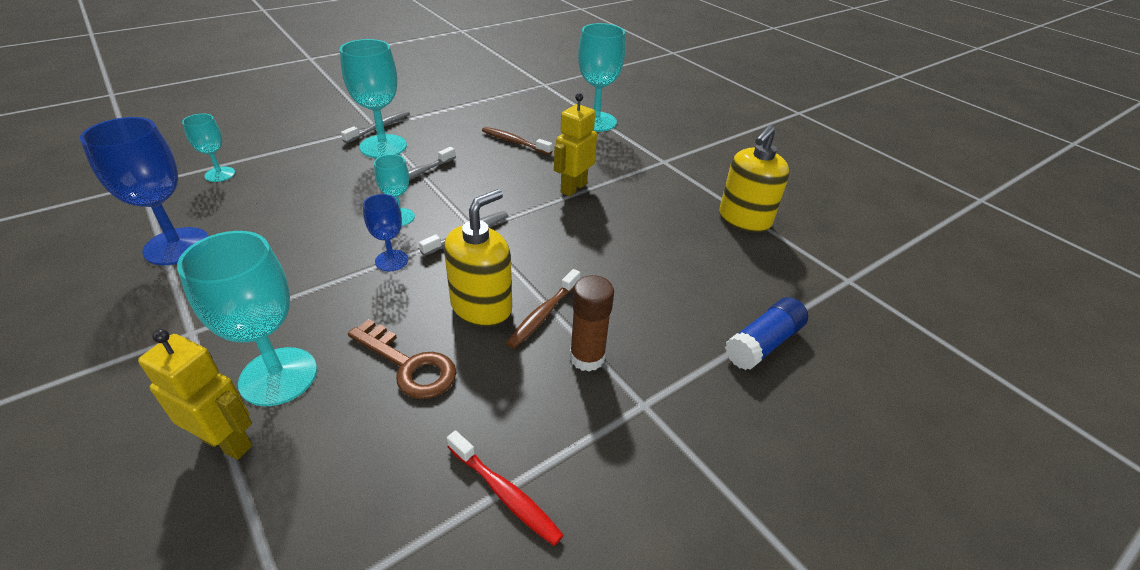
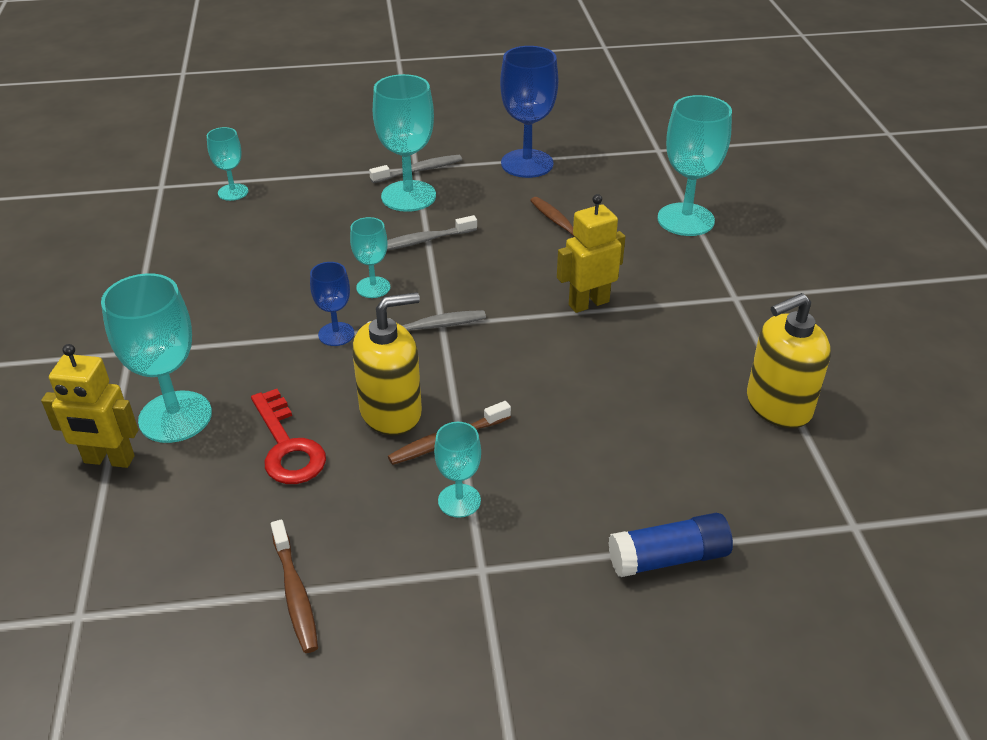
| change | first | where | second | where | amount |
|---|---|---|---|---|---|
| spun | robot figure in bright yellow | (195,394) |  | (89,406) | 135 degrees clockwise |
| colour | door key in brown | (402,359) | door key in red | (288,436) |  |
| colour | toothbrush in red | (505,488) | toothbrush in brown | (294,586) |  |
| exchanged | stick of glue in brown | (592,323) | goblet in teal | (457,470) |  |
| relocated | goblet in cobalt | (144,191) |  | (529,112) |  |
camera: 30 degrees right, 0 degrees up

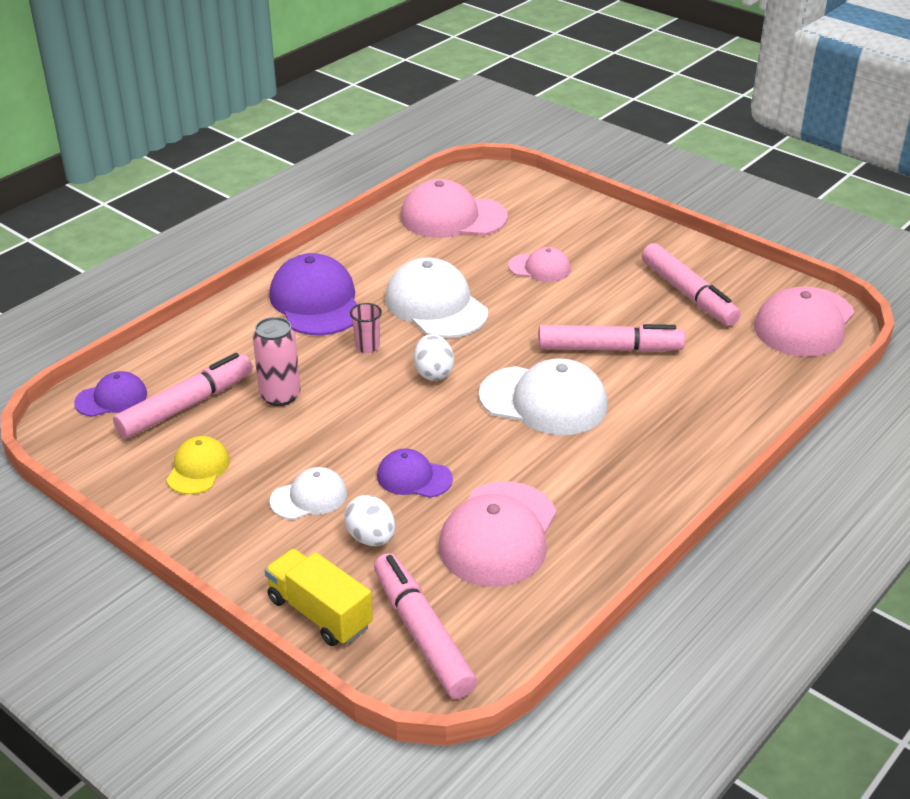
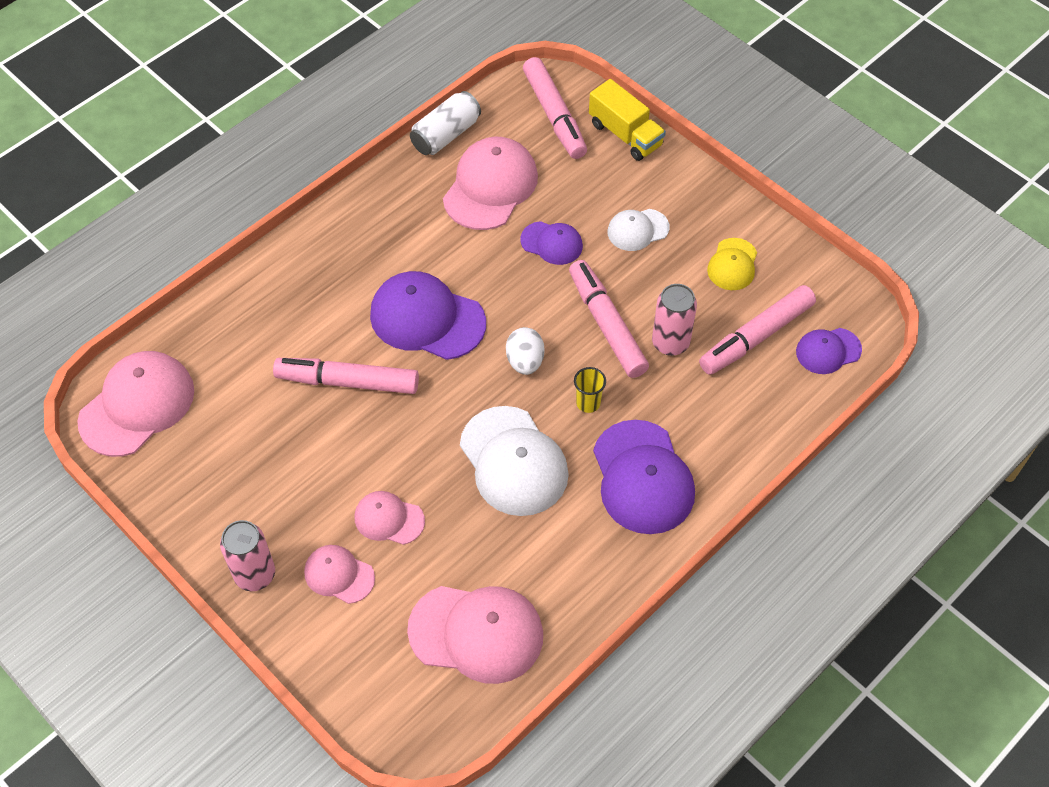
| change | first | where | second | where | amount |
|---|---|---|---|---|---|
| appeared |  |  | soda can in rose-pink | (247,555) |  |
| appeared |  |  | peaked cap in rose-pink | (339,574) |  |
| colour | peaked cap in snow-white | (543,396) | peaked cap in purple | (428,315) |  |
| appeared |  |  | soda can in snow-white | (445,123) |  |
| relocated | felt pen in rose-pink | (691,284) |  | (609,319) |  |
| colour | beaker in rose-pink | (366,328) | beaker in bright yellow | (590,390) |  |
| missing | egg in snow-white | (369,520) |  |  |  |
camera: 175 degrees left, 20 degrees up

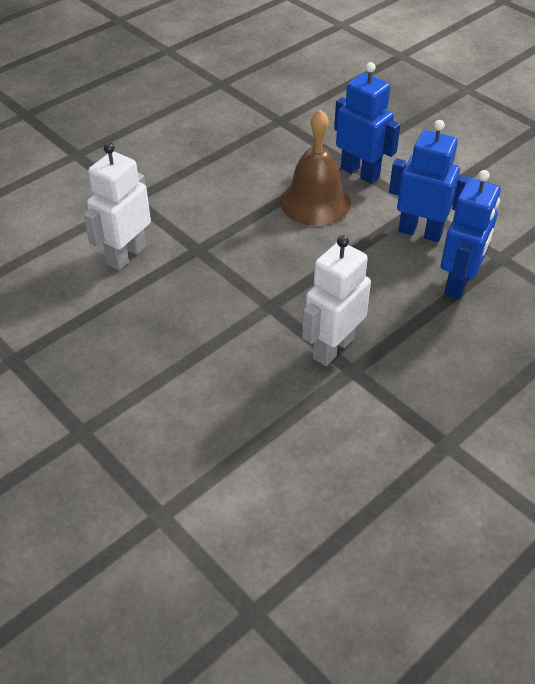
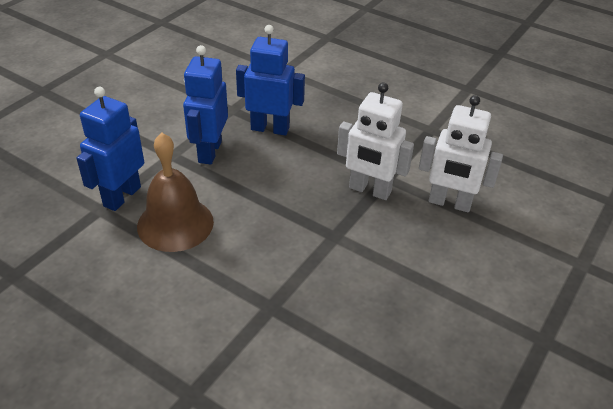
| change | first | where | second | where | amount |
|---|---|---|---|---|---|
| relocated | robot figure in snow-white | (117,206) |  | (461,153) |  |
camera: 105 degrees left, 5 degrees down

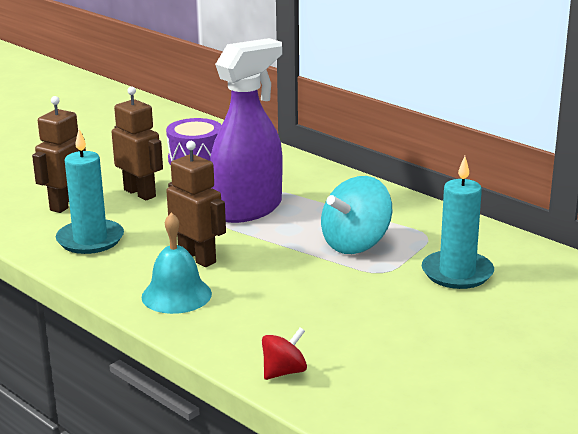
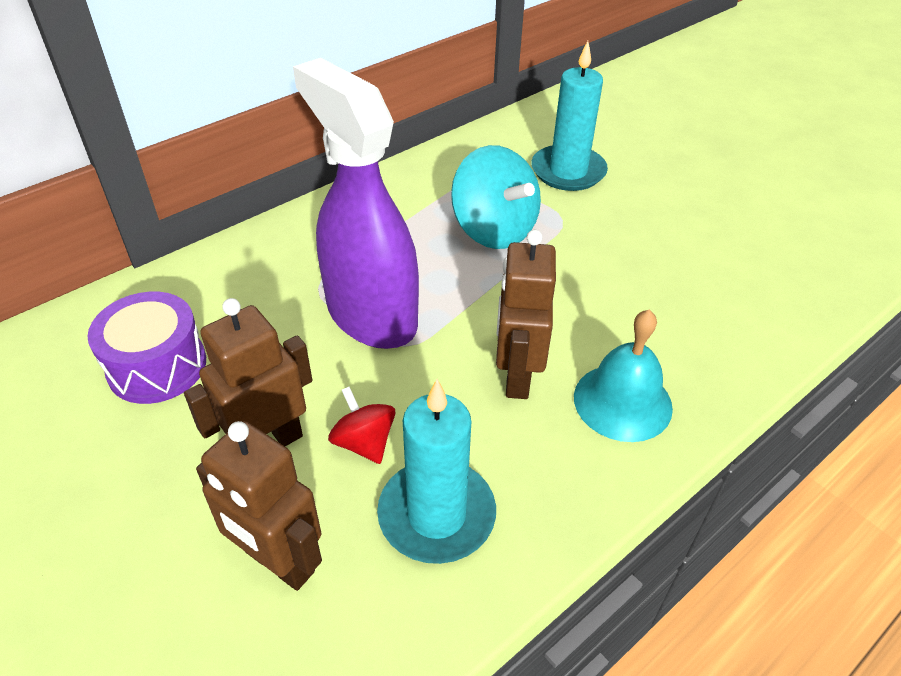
| change | first | where | second | where | amount |
|---|---|---|---|---|---|
| relocated | spinning top in red | (284,353) |  | (361,425) |  |
| spun | robot figure in brown | (196,204) |  | (526,314) | 45 degrees counterclockwise |
camera: 85 degrees left, 20 degrees up

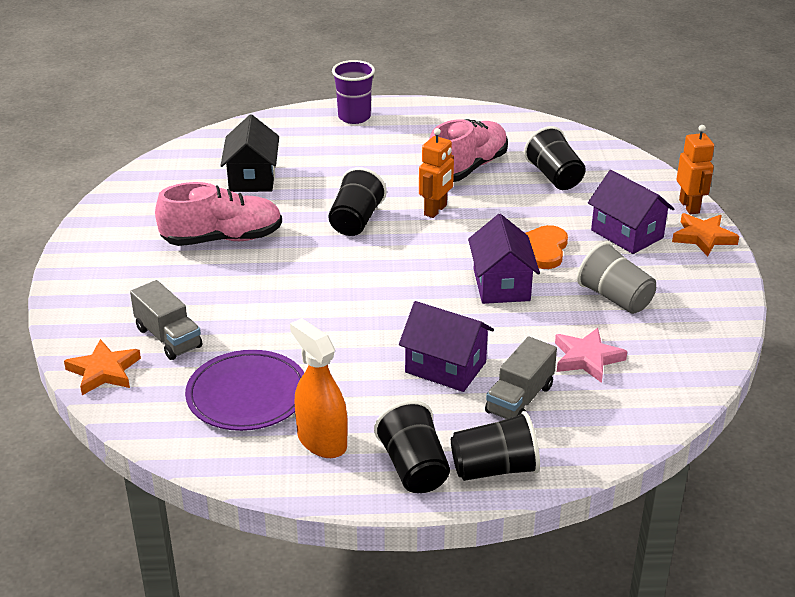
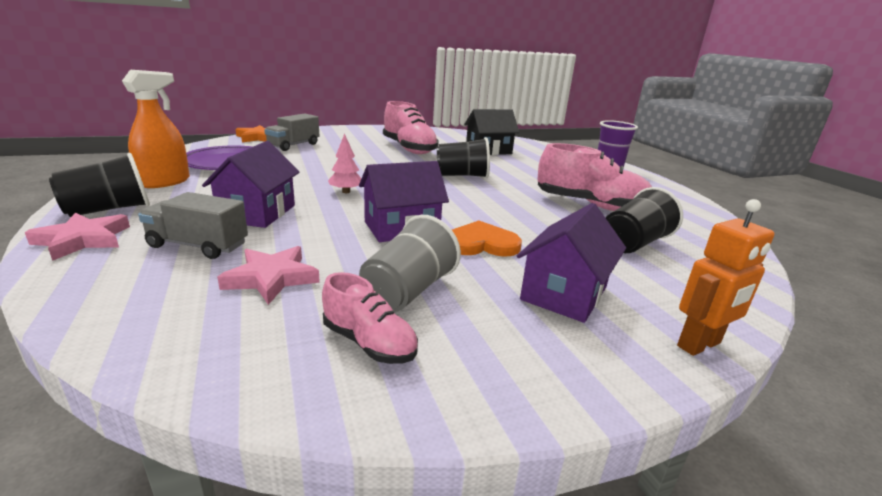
| change | first | where | second | where | amount |
|---|---|---|---|---|---|
| exchanged | beaker in ebony | (495,446) | five-pointed star in rose-pink | (77,237) |  |
| appeared |  |  | lace-up shoe in rose-pink | (370,318) |  |
| appeared |  |  | tree in rose-pink | (345,163) |  |
| missing | robot figure in orange-coloured | (436,173) |  |  |  |
| missing | five-pointed star in orange-coloured | (705,234) |  |  |  |
camera: 70 degrees right, 10 degrees down

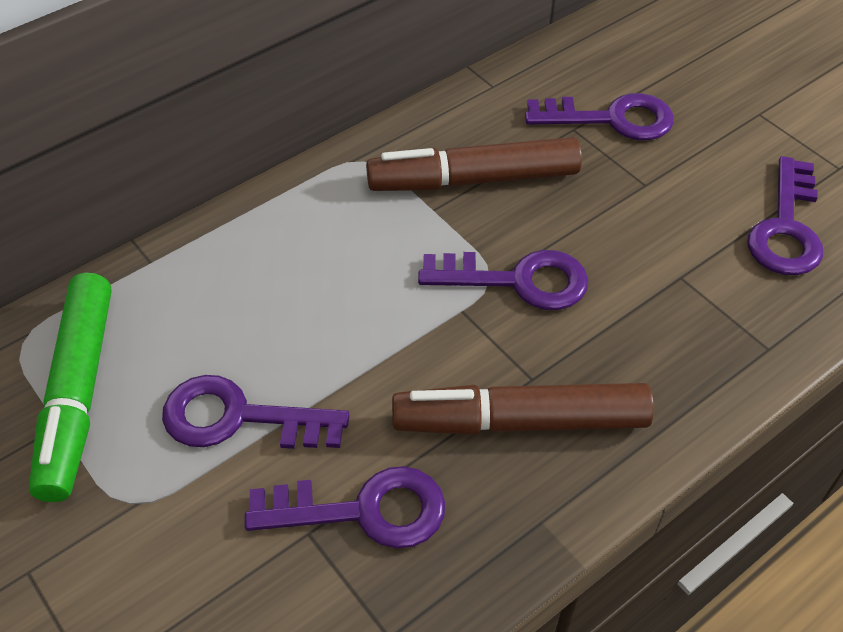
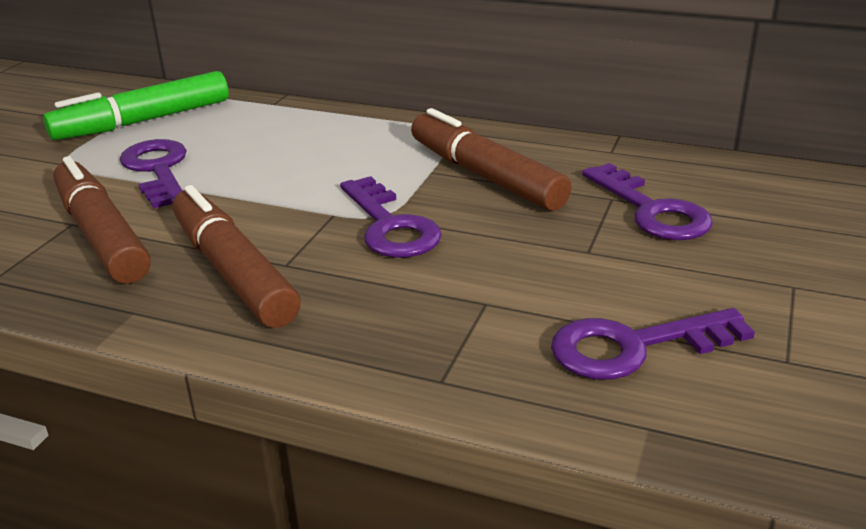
| change | first | where | second | where | amount |
|---|---|---|---|---|---|
| exchanged | door key in purple | (345,507) | felt pen in brown | (102,220) |  |
camera: 60 degrees right, 20 degrees down

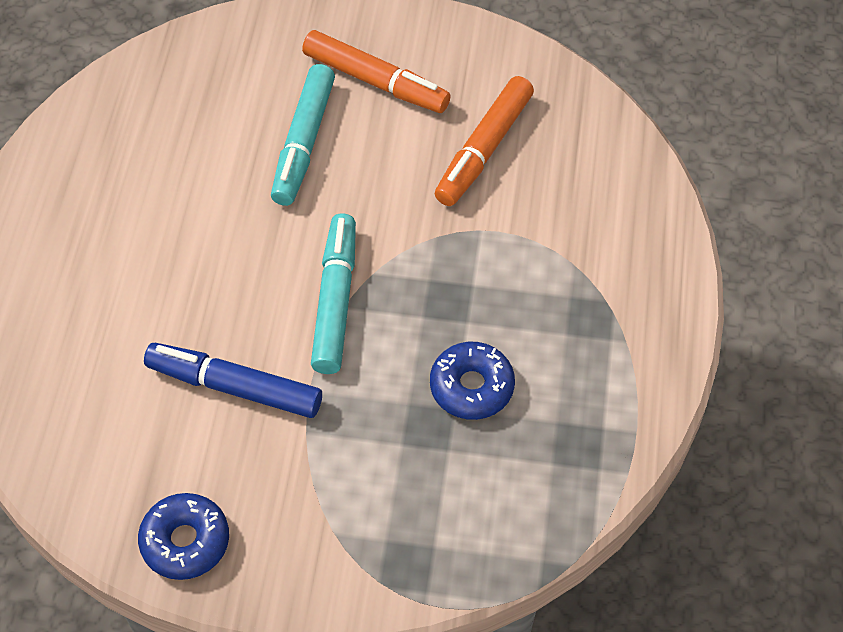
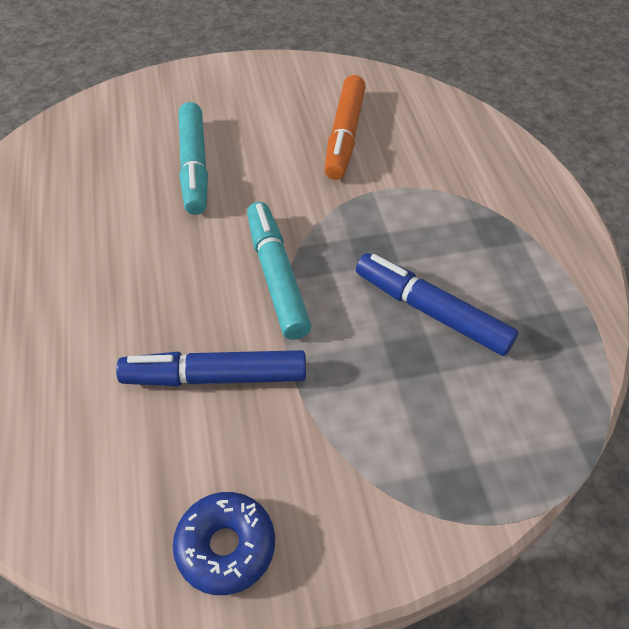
| change | first | where | second | where | amount |
|---|---|---|---|---|---|
| exchanged | doughnut in cobalt | (472,381) | felt pen in cobalt | (437,304) |  |
| missing | felt pen in orange-coloured | (376,71) |  |  |  |
camera: 20 degrees left, 5 degrees down

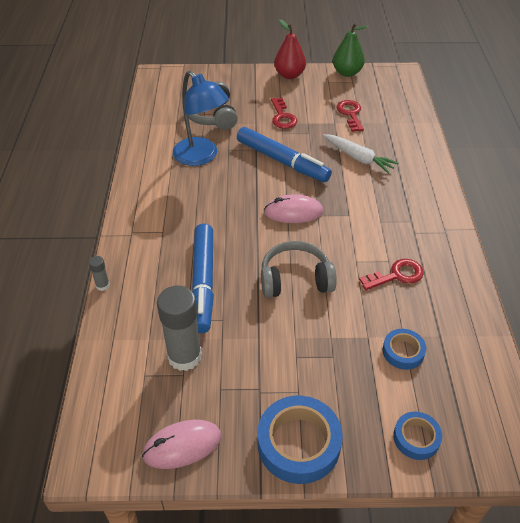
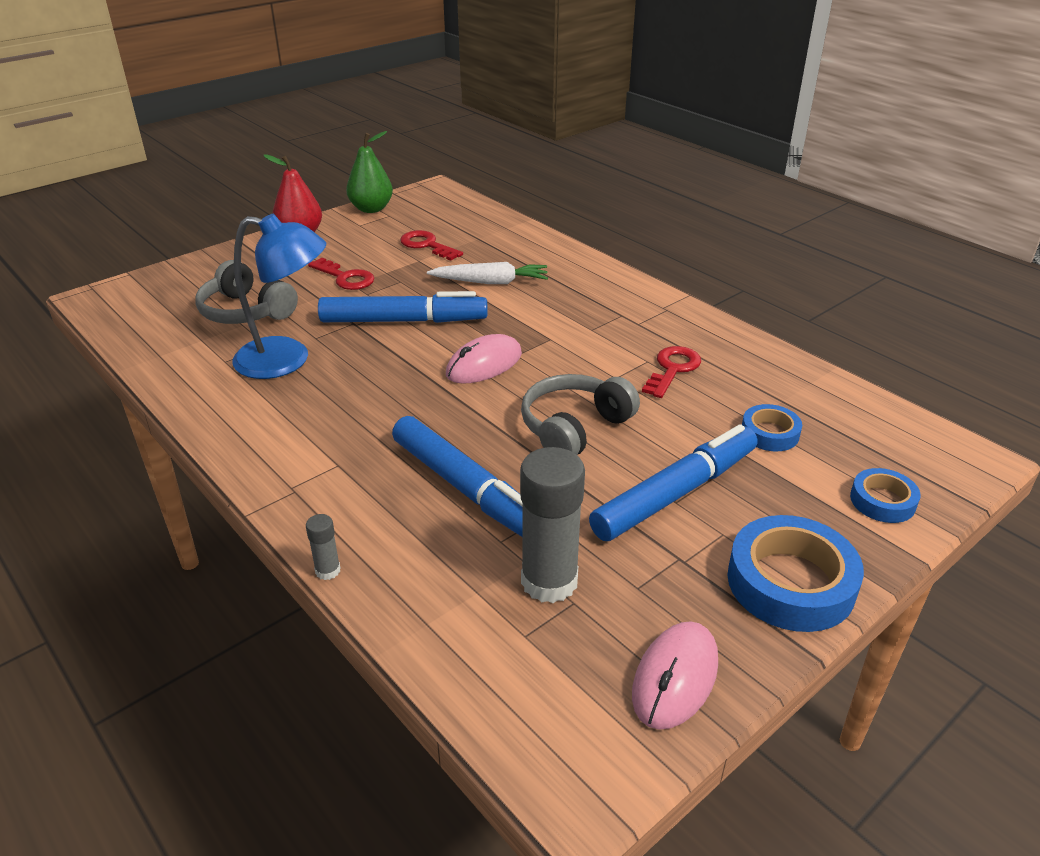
| change | first | where | second | where | amount |
|---|---|---|---|---|---|
| appeared |  |  | felt pen in cobalt | (673,482) |  |
camera: 40 degrees left, 10 degrees down

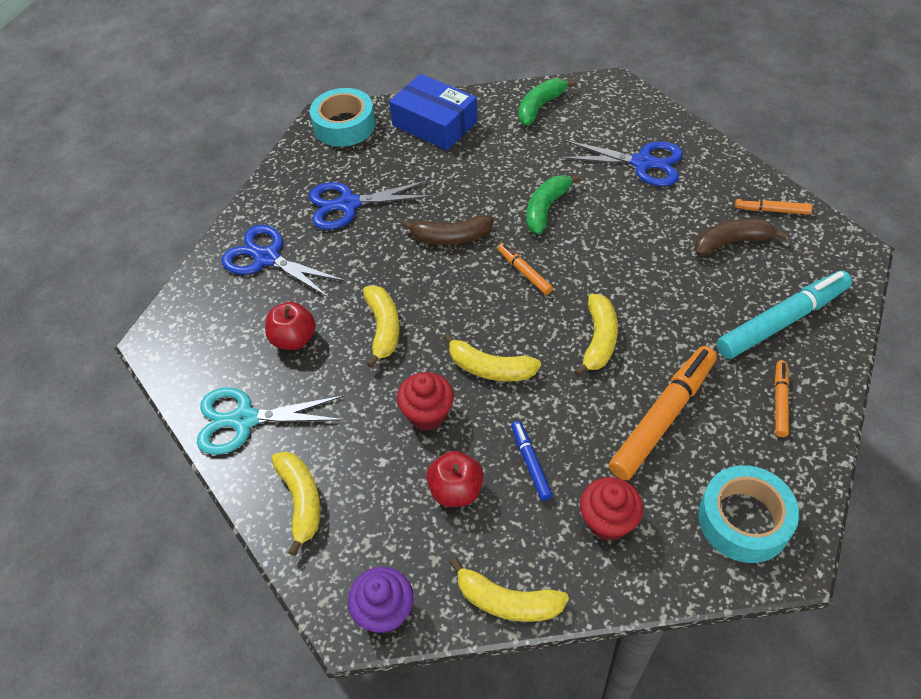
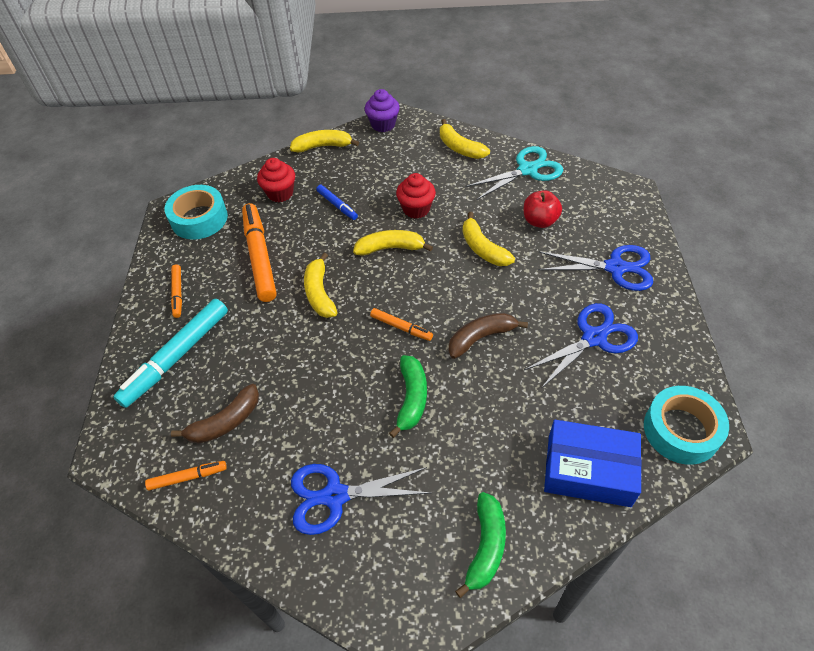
| change | first | where | second | where | amount |
|---|---|---|---|---|---|
| spun | felt pen in orange-coloured | (663,413) |  | (259,252) | 150 degrees clockwise |
| missing | apple in red | (455,479) |  |  |  |
camera: 155 degrees right, 0 degrees up

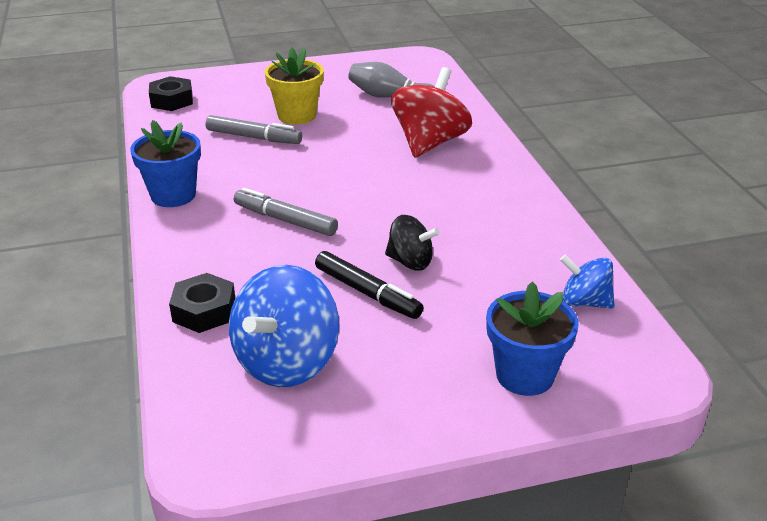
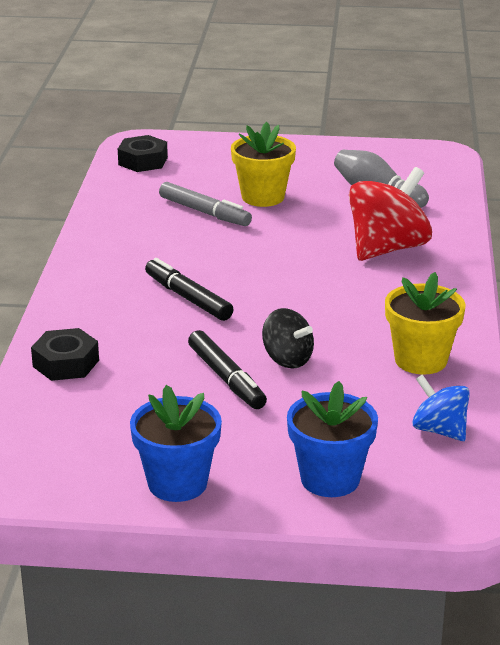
| change | first | where | second | where | amount |
|---|---|---|---|---|---|
| relocated | potted plant in cobalt | (165,163) |  | (176,443) |  |
| colour | felt pen in grey | (286,212) | felt pen in ebony | (189,289) |  |
| appeared |  |  | potted plant in bright yellow | (425,323) |  |
| missing | spinning top in cobalt | (284,326) |  |  |  |
camera: 20 degrees right, 5 degrees down

